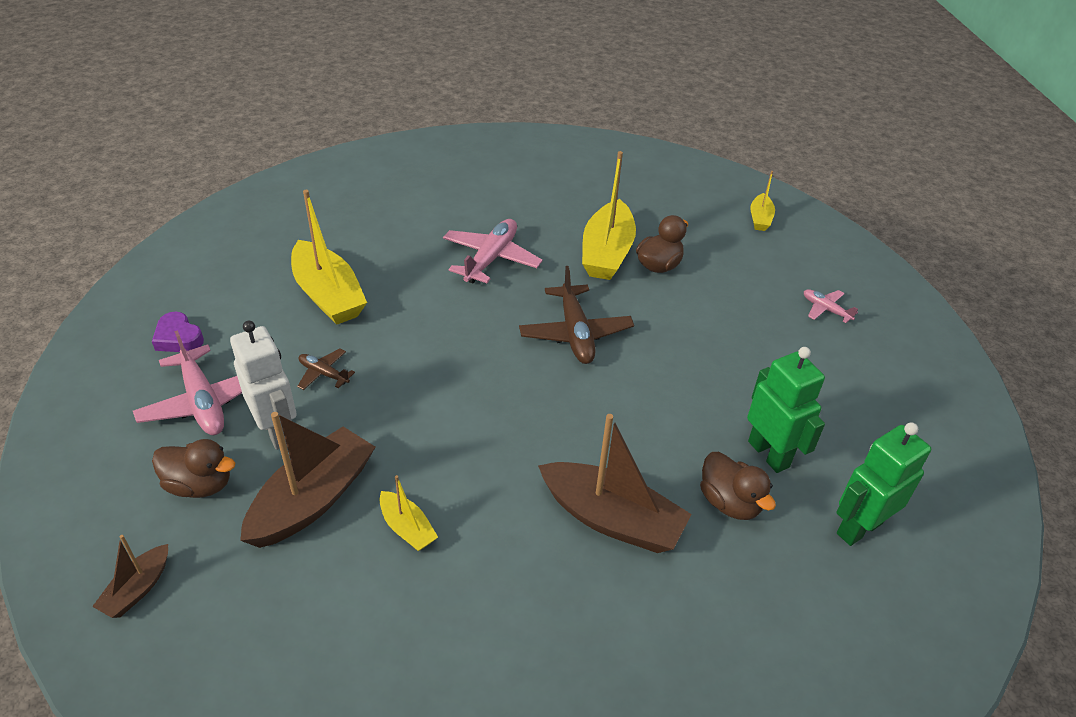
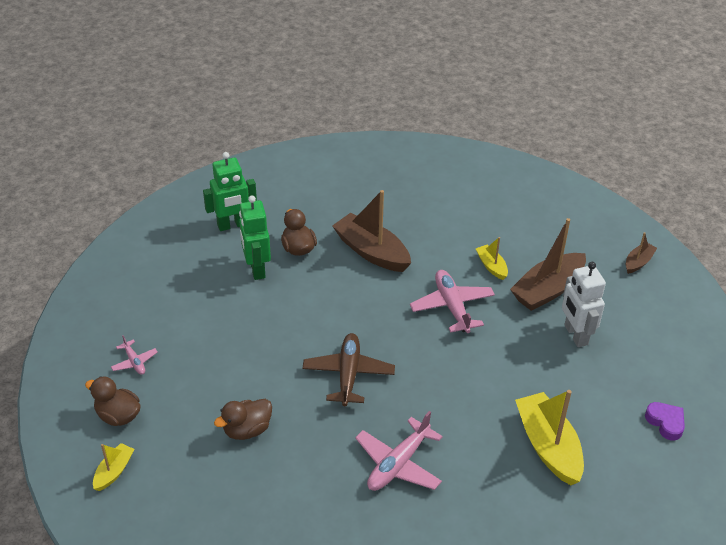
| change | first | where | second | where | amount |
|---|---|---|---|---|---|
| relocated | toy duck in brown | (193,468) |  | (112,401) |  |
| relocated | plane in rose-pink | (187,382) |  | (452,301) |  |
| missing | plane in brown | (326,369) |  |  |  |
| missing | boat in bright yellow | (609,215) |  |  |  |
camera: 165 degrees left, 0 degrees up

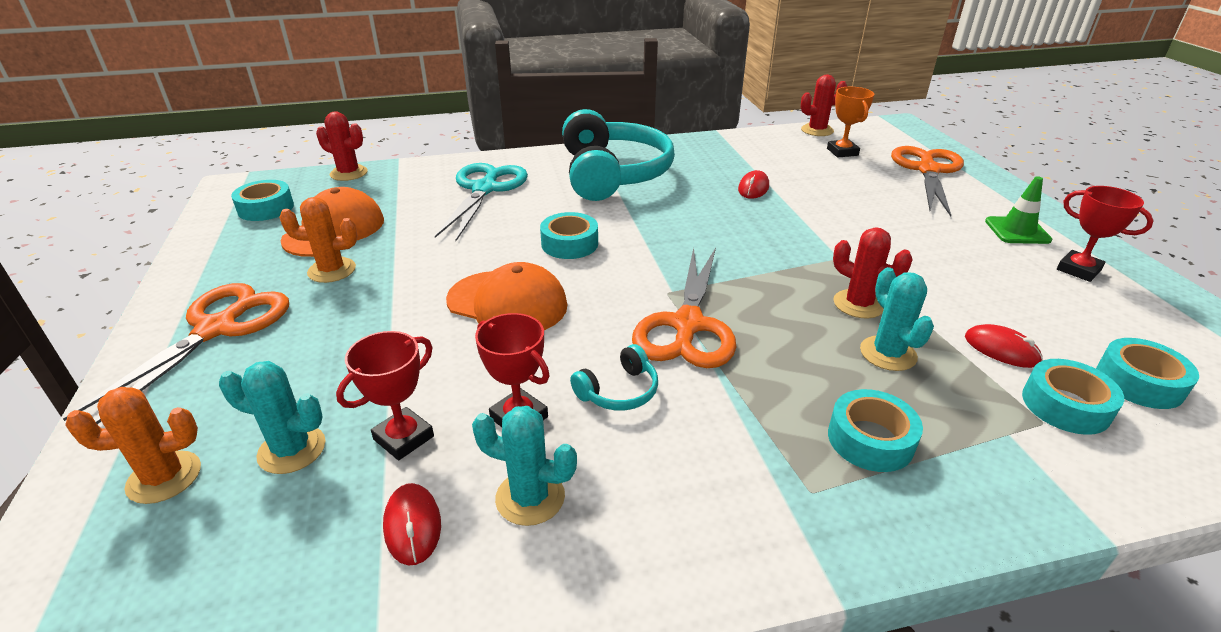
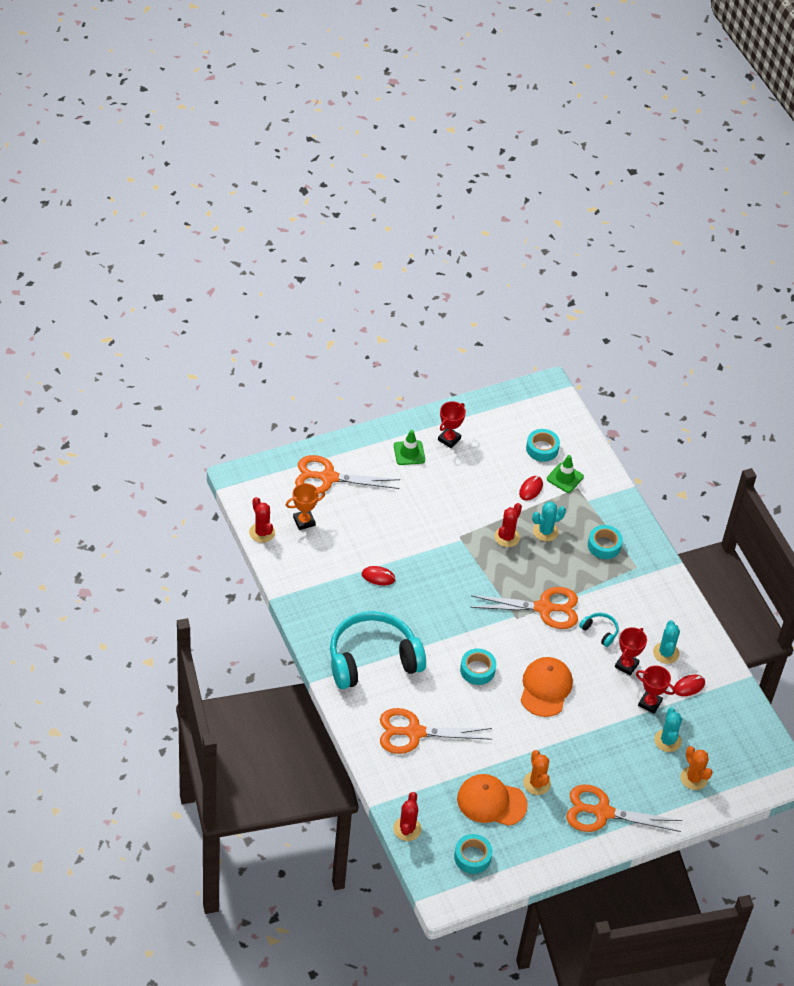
| change | first | where | second | where | amount |
|---|---|---|---|---|---|
| colour | shears in teal | (481,202) | shears in orange-coloured | (436,731) |  |
| exchanged | tape in teal | (1073,397) | road cone in emerald | (565,474) |  |
camera: 105 degrees left, 15 degrees up

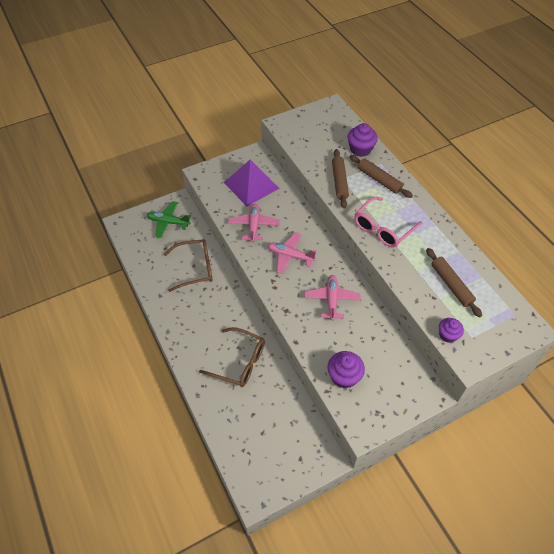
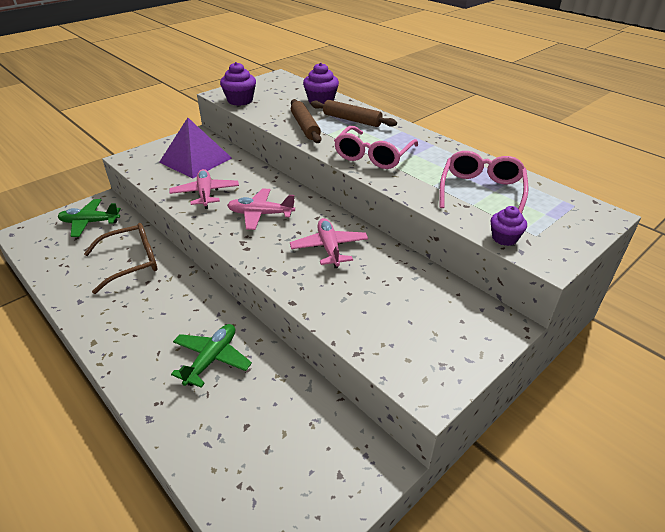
| change | first | where | second | where | amount |
|---|---|---|---|---|---|
| exchanged | spectacles in brown | (232,357) | plane in emerald | (211,356) |  |
| relocated | cupcake in purple | (346,370) |  | (238,84) |  |
| exchanged | dough roller in brown | (454,282) | spectacles in rose-pink | (484,182) |  |
camera: 15 degrees left, 15 degrees down

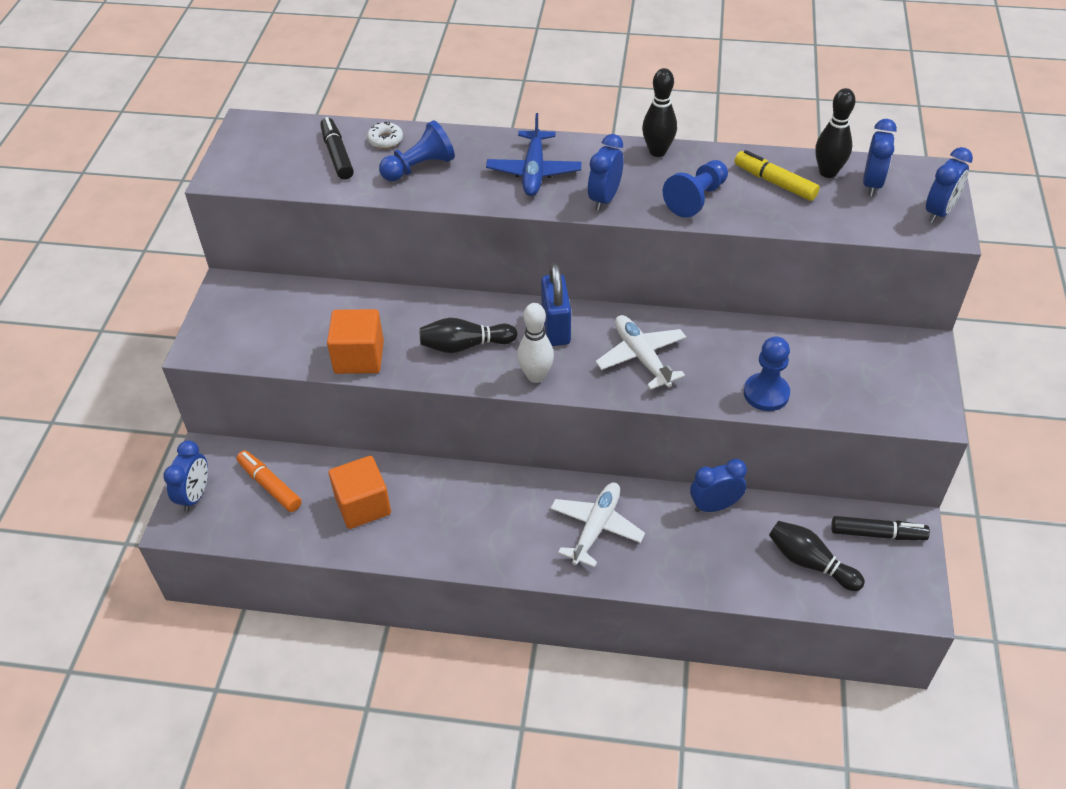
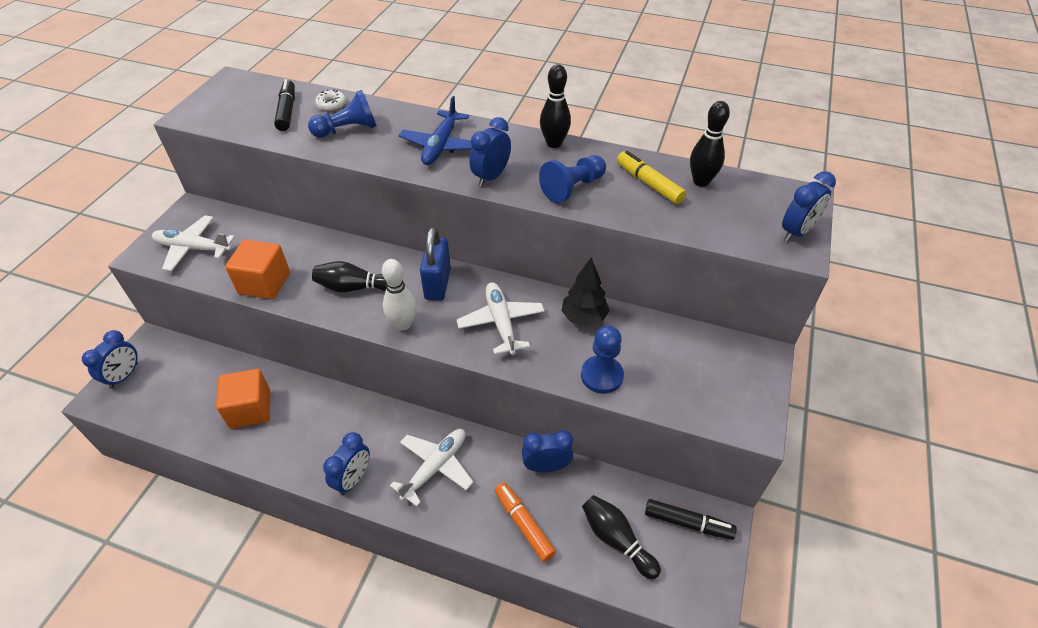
| change | first | where | second | where | amount |
|---|---|---|---|---|---|
| appeared |  |  | plane in snow-white | (193,243) |  |
| relocated | bedside clock in cobalt | (880,157) |  | (346,463) |  |
| relocated | felt pen in orange-coloured | (269,481) |  | (525,522) |  |
| appeared |  |  | tree in ebony | (585,292) |  |
camera: 10 degrees right, 0 degrees up

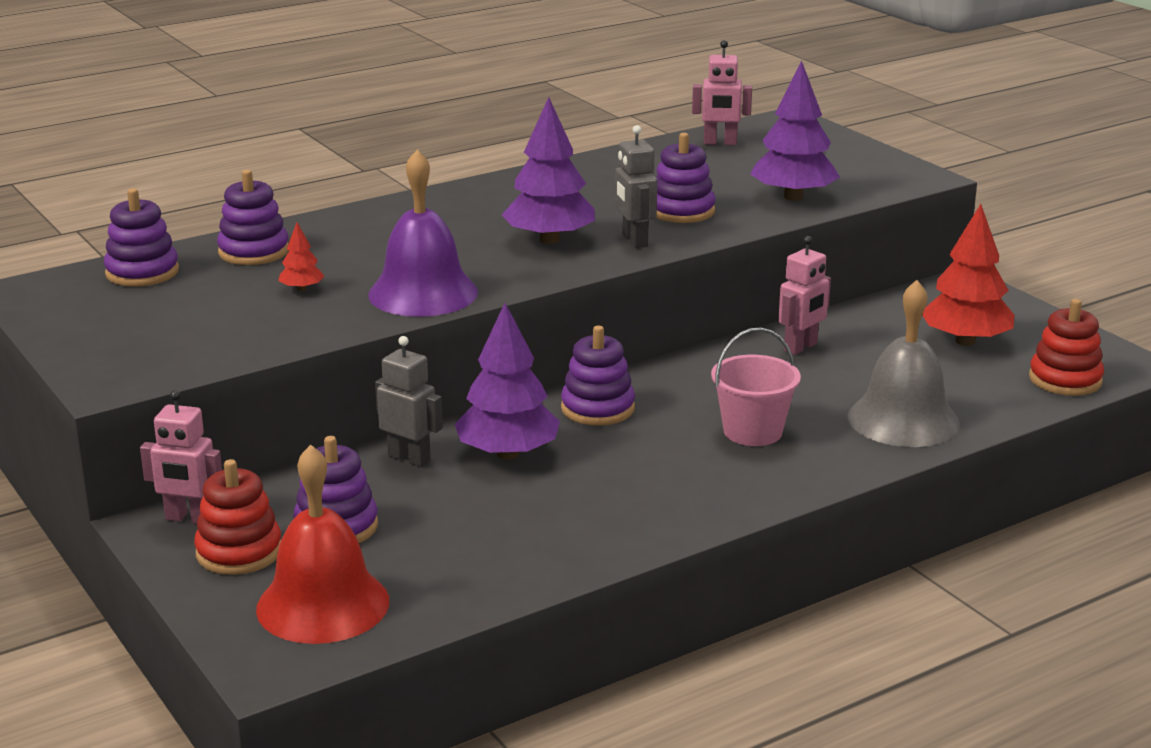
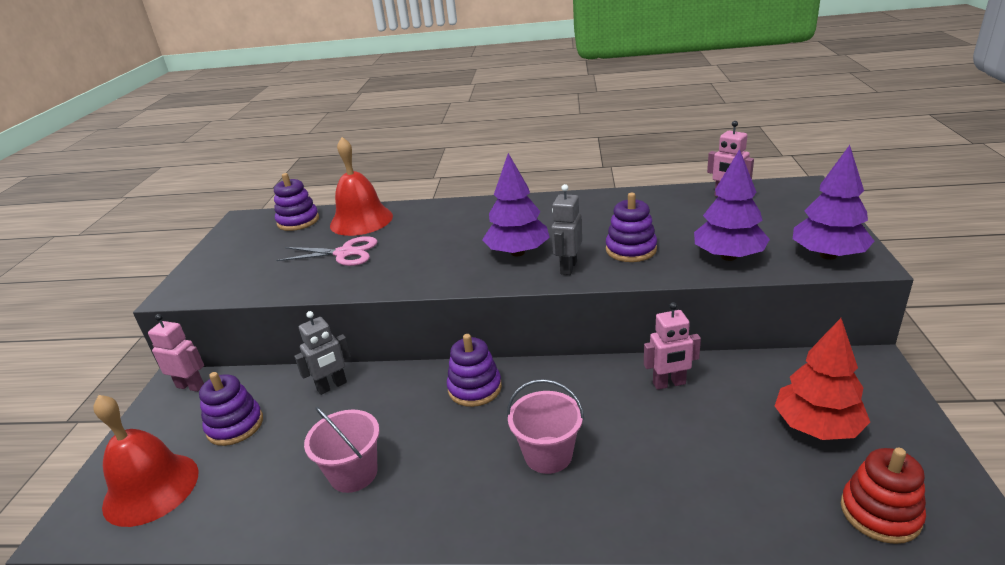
| change | first | where | second | where | amount |
|---|---|---|---|---|---|
| spun | robot figure in rose-pink | (181,457) |  | (176,353) | 150 degrees clockwise |
| exchanged | tree in red | (301,256) | shears in rose-pink | (327,251) |  |
| spun | robot figure in grey | (409,401) |  | (322,353) | 75 degrees clockwise |
| appeared |  |  | pail in rose-pink | (342,450) |  |
| exchanged | ring stacker in purple | (253,217) | bell in red | (361,186) |  |
| relocated | tree in purple | (507,381) |  | (833,202) |  |
| missing | ring stacker in red | (237,517) |  |  |  |
| missing | bell in purple | (423,233) |  |  |  |
| missing | bell in grey | (904,363) |  |  |  |
camera: 40 degrees right, 5 degrees up

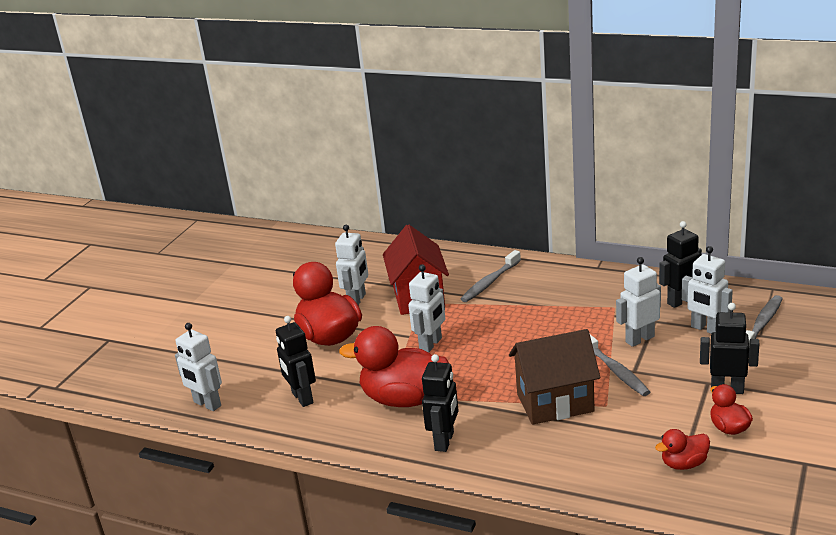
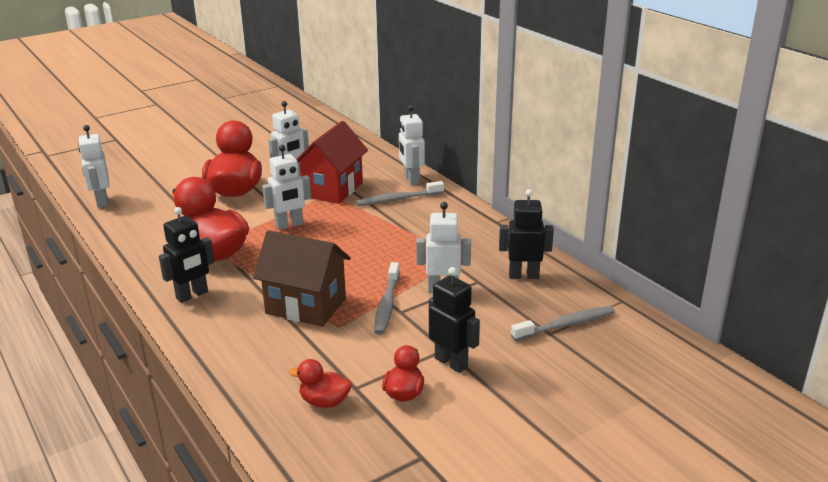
| change | first | where | second | where | amount |
|---|---|---|---|---|---|
| relocated | robot figure in snow-white | (707,290) |  | (412,145) |  |
| missing | robot figure in ebony | (296,361) |  |  |  |
camera: 30 degrees right, 0 degrees up

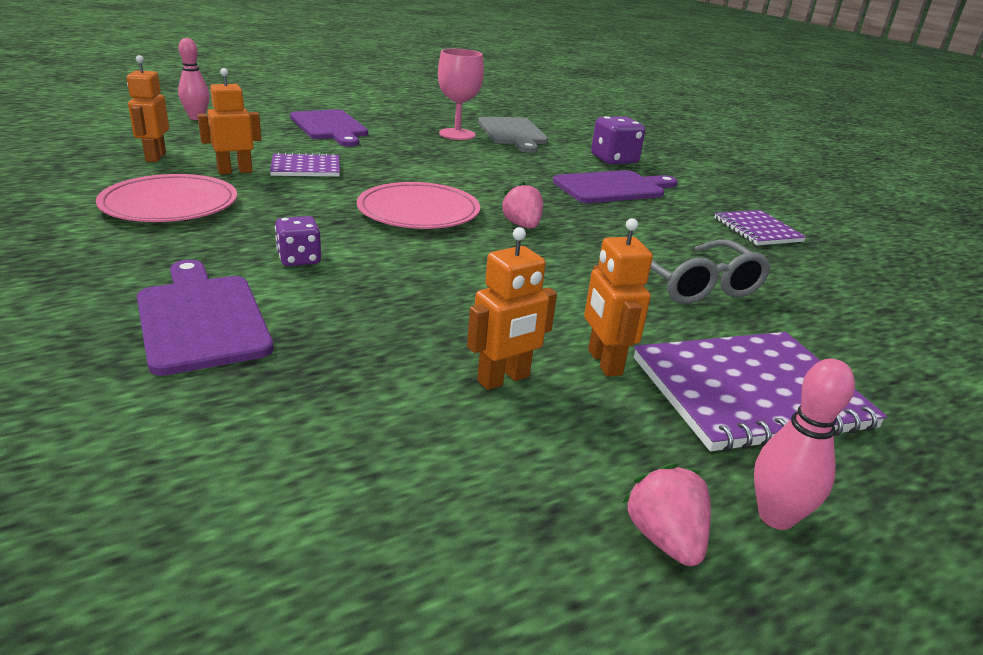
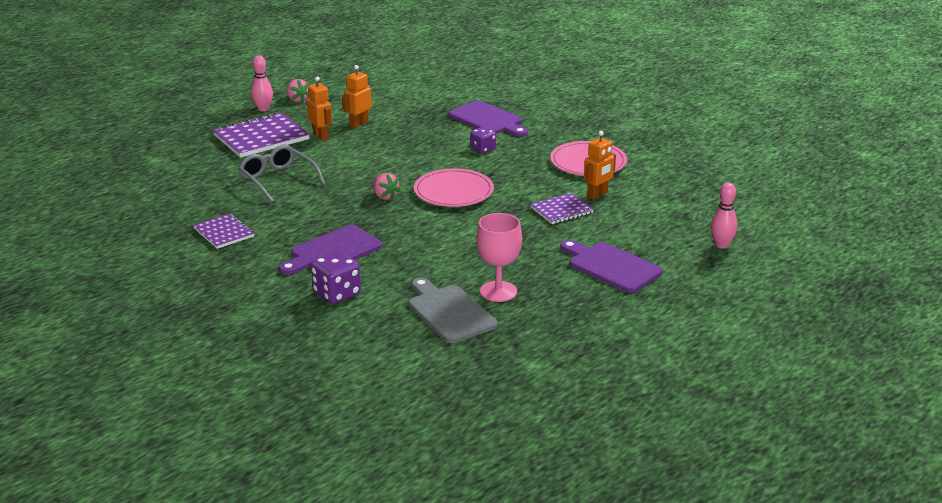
| change | first | where | second | where | amount |
|---|---|---|---|---|---|
| missing | robot figure in orange-coloured | (148,108) |  |  |  |
camera: 165 degrees right, 0 degrees up

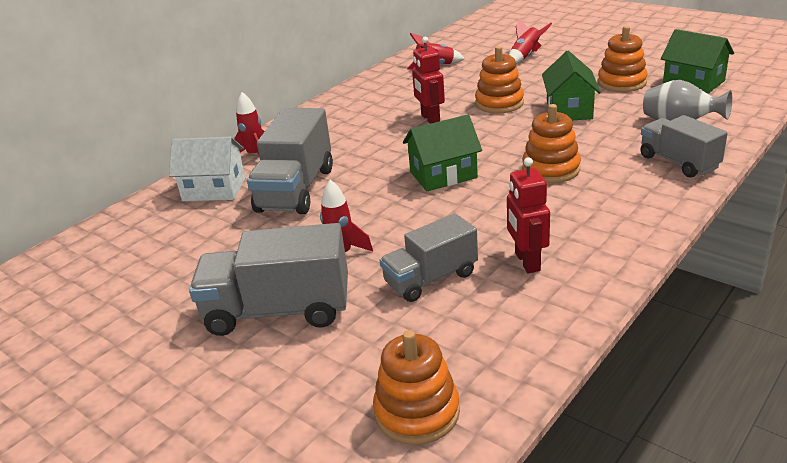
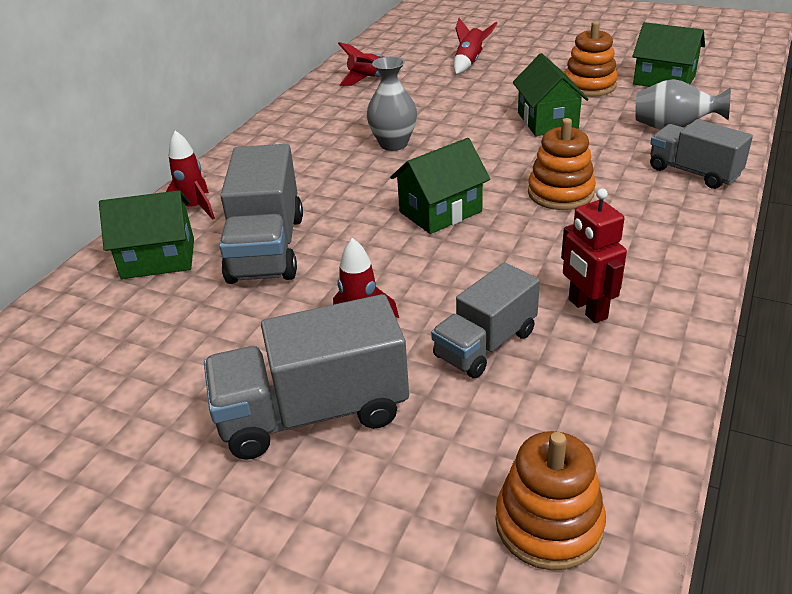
| change | first | where | second | where | amount |
|---|---|---|---|---|---|
| colour | cottage in snow-white | (207,169) | cottage in emerald | (146,234) |  |
| exchanged | robot figure in red | (428,80) | flower vase in grey | (392,103) |  |
| missing | ring stacker in orange-coloured | (499,79) |  |  |  |
camera: 15 degrees left, 5 degrees up

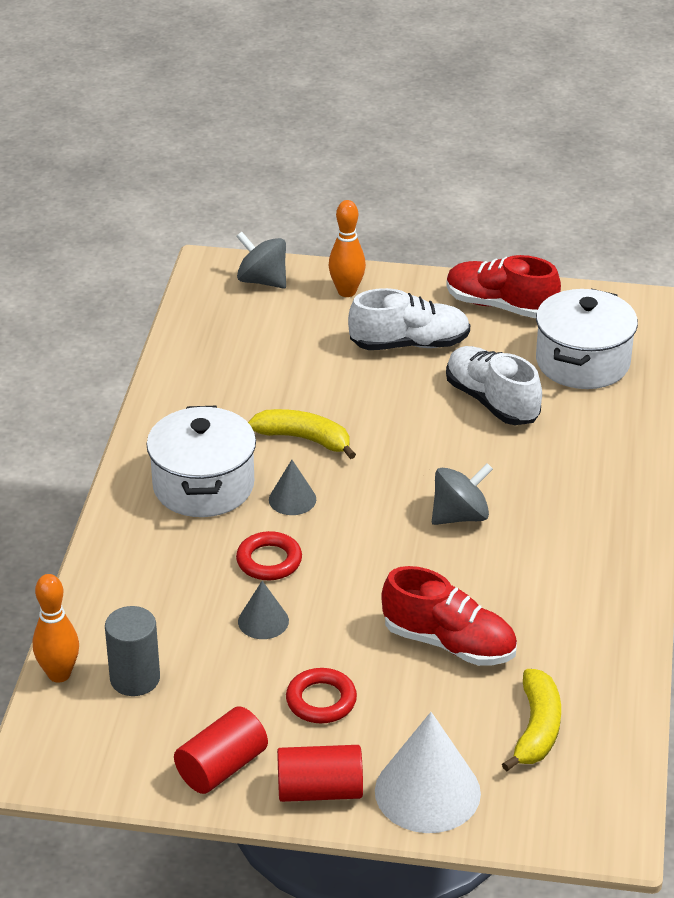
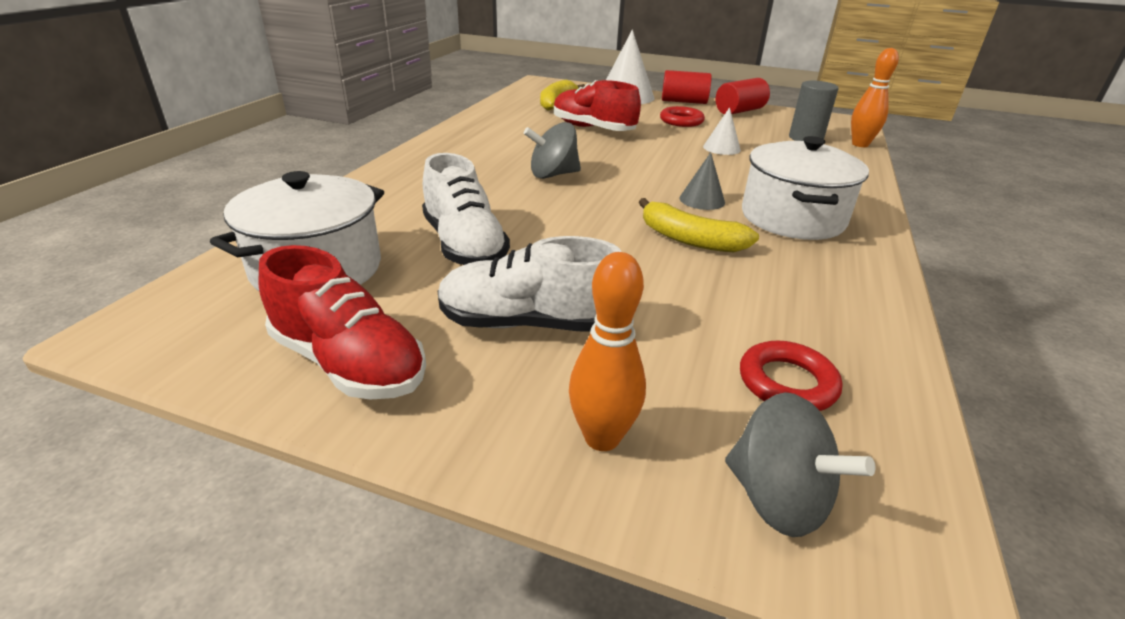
| change | first | where | second | where | amount |
|---|---|---|---|---|---|
| colour | solid cone in grey | (263,610) | solid cone in snow-white | (722,131) |  |
| relocated | hoop in red | (269,555) |  | (791,376) |  |
camera: 170 degrees left, 5 degrees down

